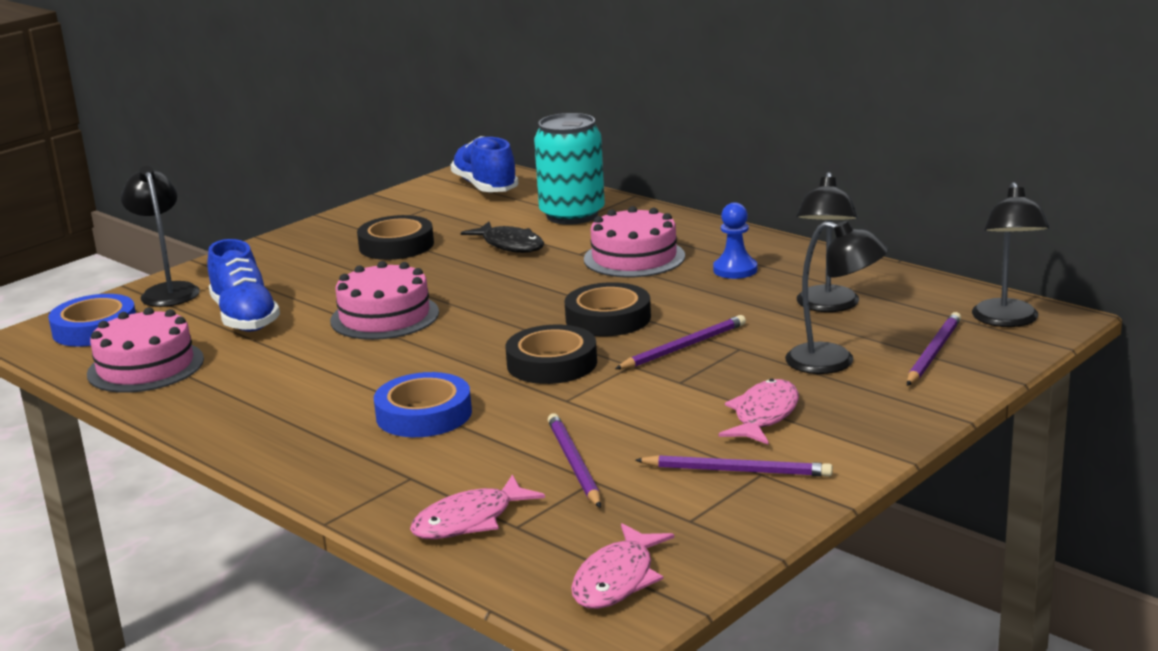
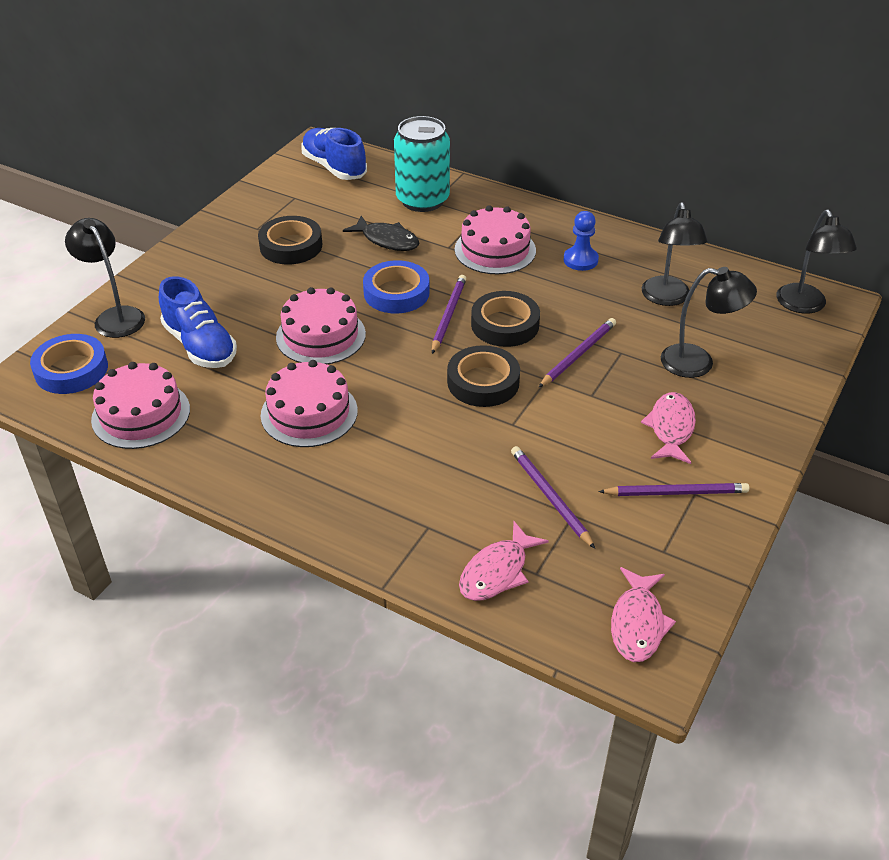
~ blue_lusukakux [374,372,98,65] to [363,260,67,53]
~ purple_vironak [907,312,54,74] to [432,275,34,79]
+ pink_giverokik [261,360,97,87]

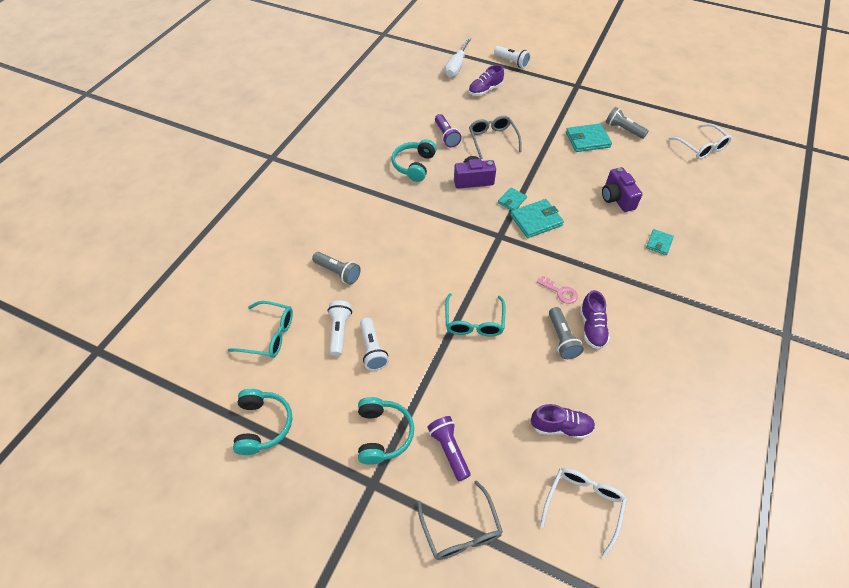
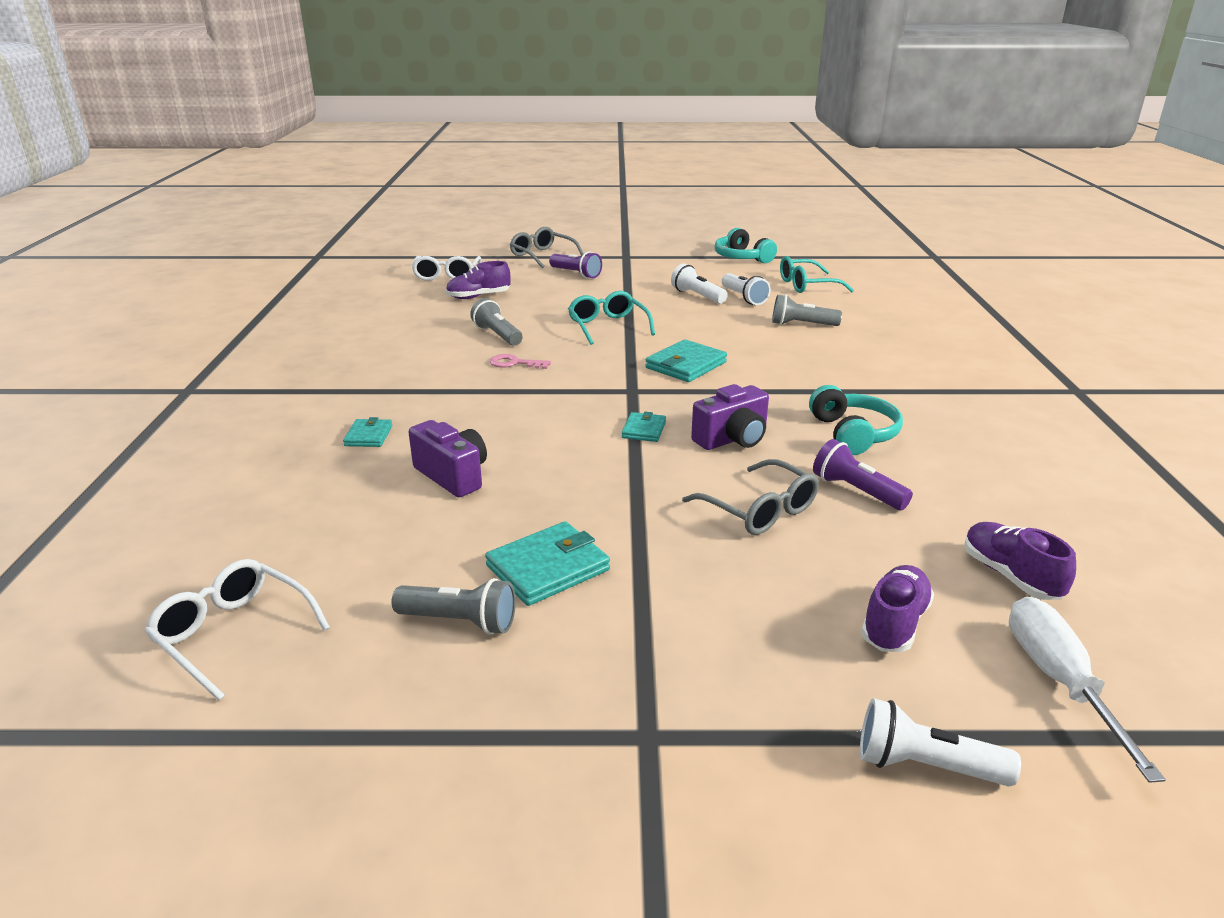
- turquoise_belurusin [358,397,56,68]
~ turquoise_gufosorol [510,199,54,39] to [645,339,82,43]
~ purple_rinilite [580,290,30,59] to [964,522,112,78]

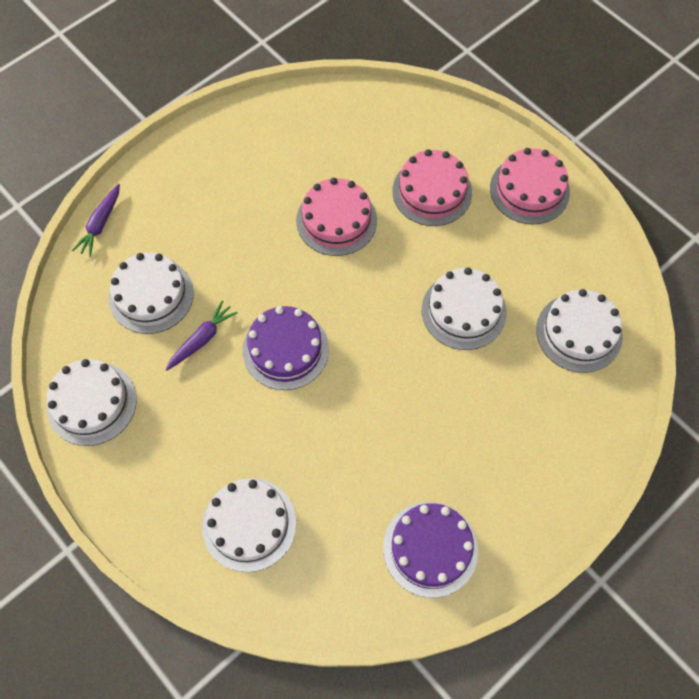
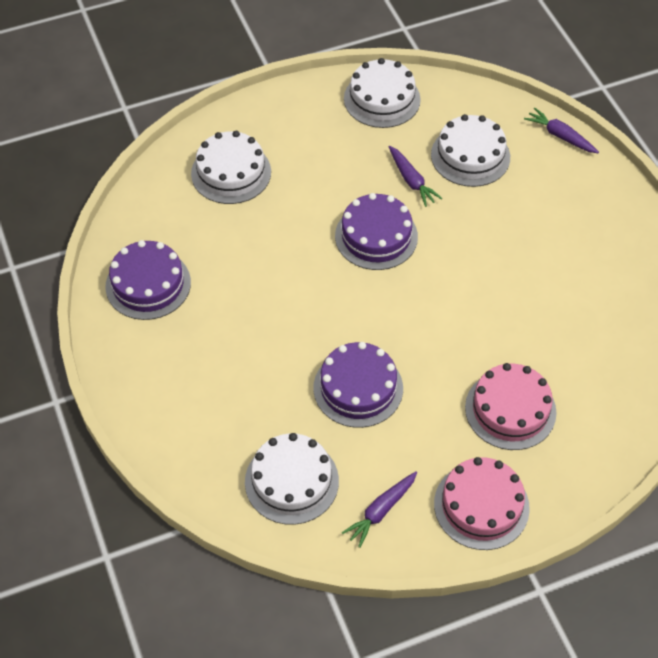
- pink_giverokik [296,178,81,78]
~ white_giverokik [422,268,84,82] to purple_giverokik [313,342,90,86]
+ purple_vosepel [342,471,75,77]

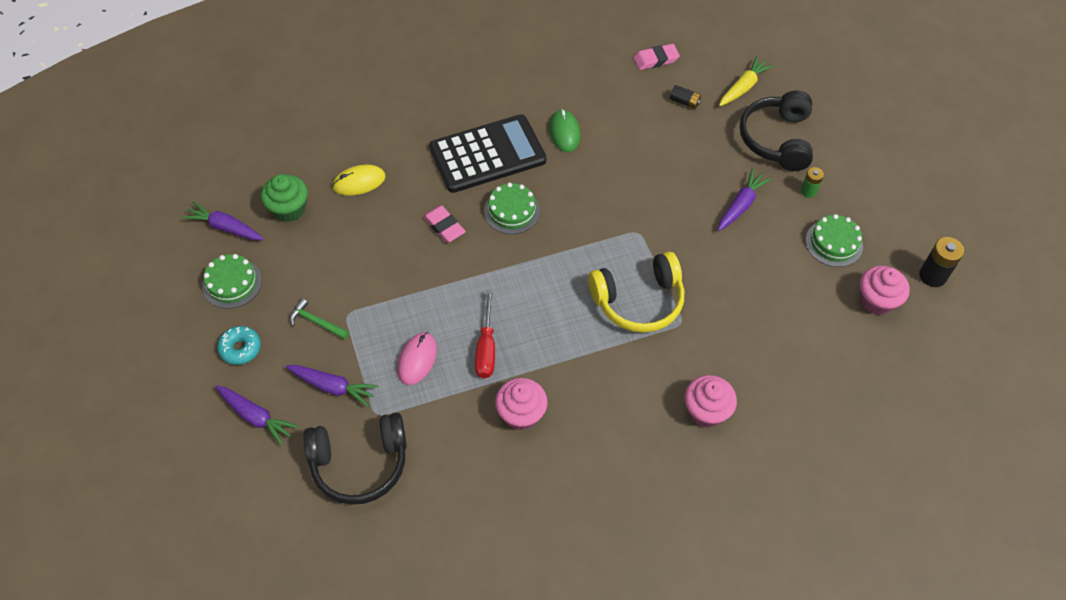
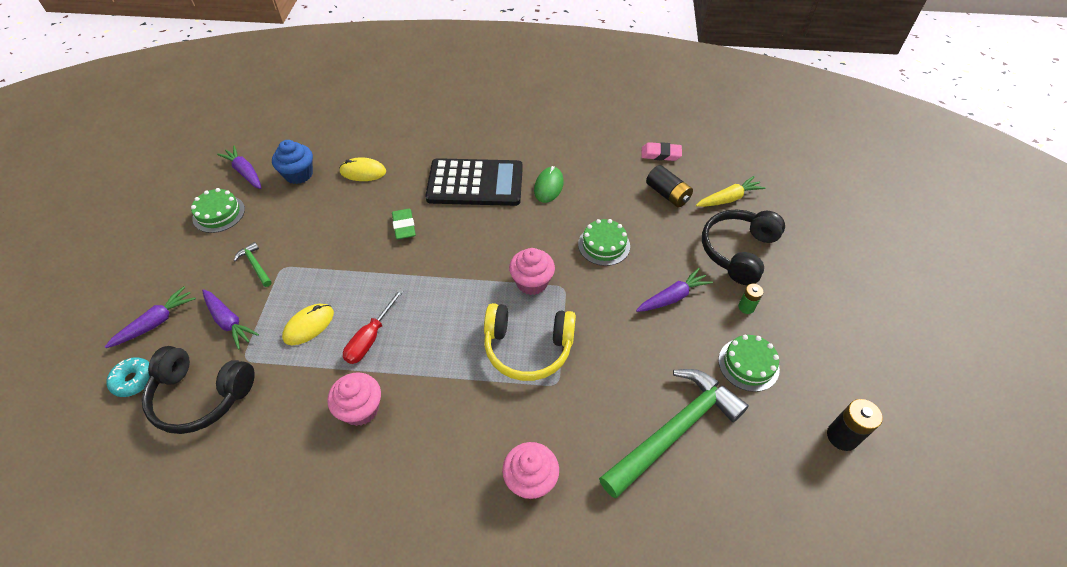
~ purple_vosepel [215,385,84,61] = [105,286,91,62] 105 degrees counterclockwise
~ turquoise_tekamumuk [217,326,44,39] to [106,357,44,40]
~ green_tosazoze [261,174,47,48] to blue_tosazoze [272,140,41,44]
~ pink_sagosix [397,332,40,53] to yellow_sagosix [282,304,52,41]
~ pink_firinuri [423,205,43,37] to green_firinuri [392,209,24,30]
~ green_giverokik [484,183,56,51] to [578,219,52,47]
~ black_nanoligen [670,85,31,24] = [646,165,47,42] x1.62
~ pink_tosazoze [860,266,50,49] to [509,248,46,47]
+ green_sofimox [599,369,150,129]

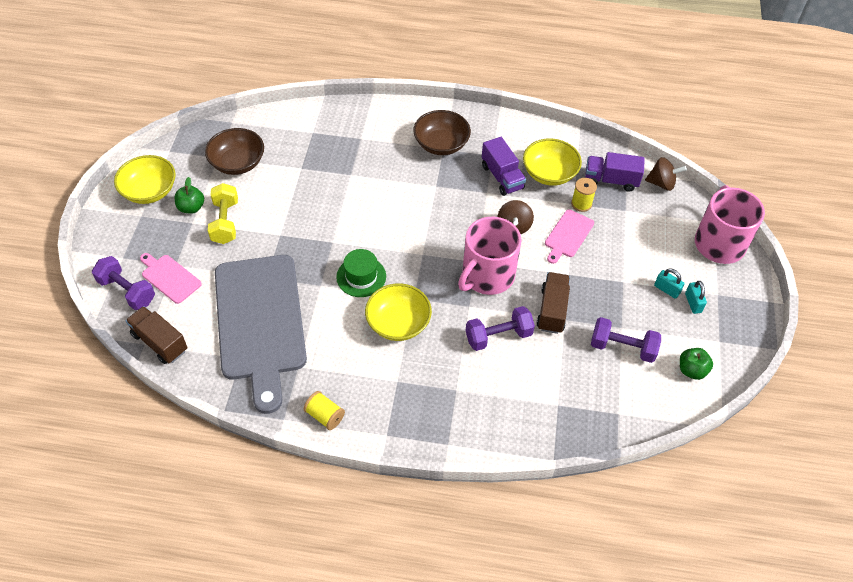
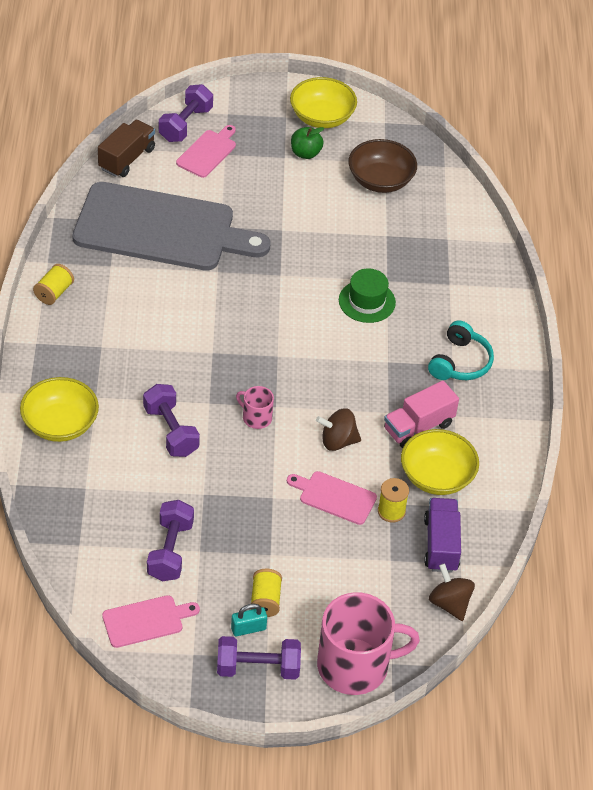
- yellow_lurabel [208,183,30,61]
~ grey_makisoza [215,255,92,159] = [72,182,198,89] 150 degrees counterclockwise
~ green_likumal [336,249,50,48] to [339,268,57,55]
~ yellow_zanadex [365,283,67,58] to [20,377,79,65]
~ brown_zanadex [413,110,58,45] to turquoise_belurusin [428,320,66,60]
~ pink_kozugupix [458,217,63,78] = [236,386,38,43] x0.46
~ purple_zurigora [482,137,44,59] to pink_zurigora [384,381,75,67]
- brown_zurigora [536,272,34,62]
~ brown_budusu [645,157,42,34] = [429,563,46,58] 150 degrees clockwise
~ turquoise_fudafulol [654,268,31,31] to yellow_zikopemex [251,568,31,49]
~ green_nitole [680,348,33,32] to pink_makisoza [102,595,98,53]
+ purple_lurabel [217,636,84,44]

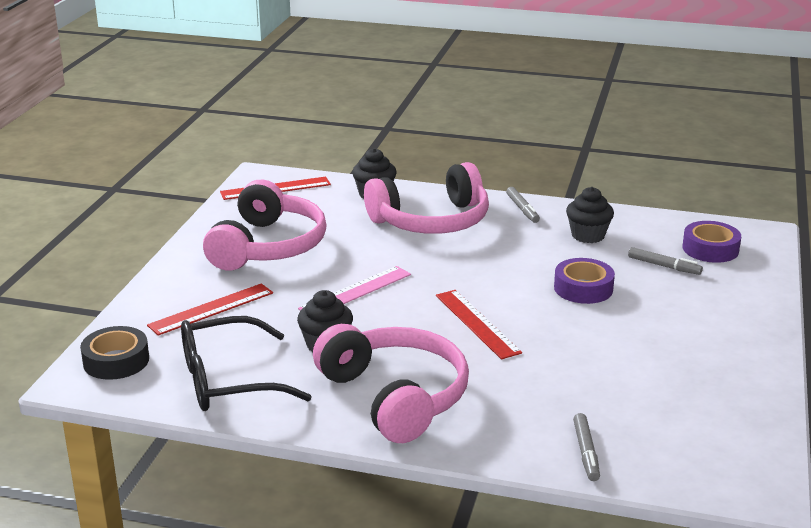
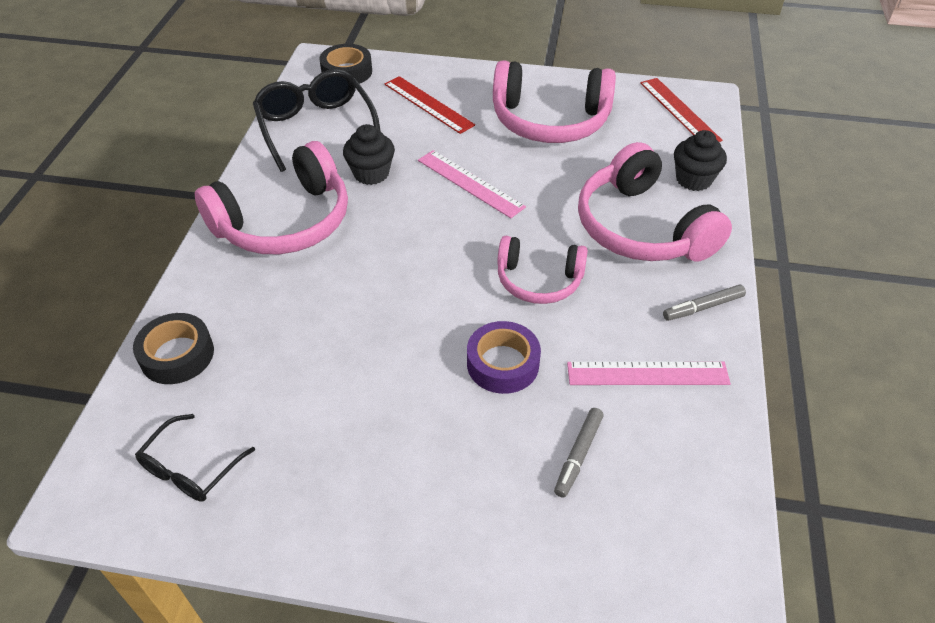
- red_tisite [436,290,86,69]
~ black_tosazoze [566,187,48,56] to pink_tisite [567,362,164,23]
~ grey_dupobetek [573,413,27,68] to black_lusukakux [133,313,81,71]
- purple_lusukakux [682,221,59,42]
+ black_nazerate [135,414,120,88]
+ pink_belurusin [497,236,91,68]

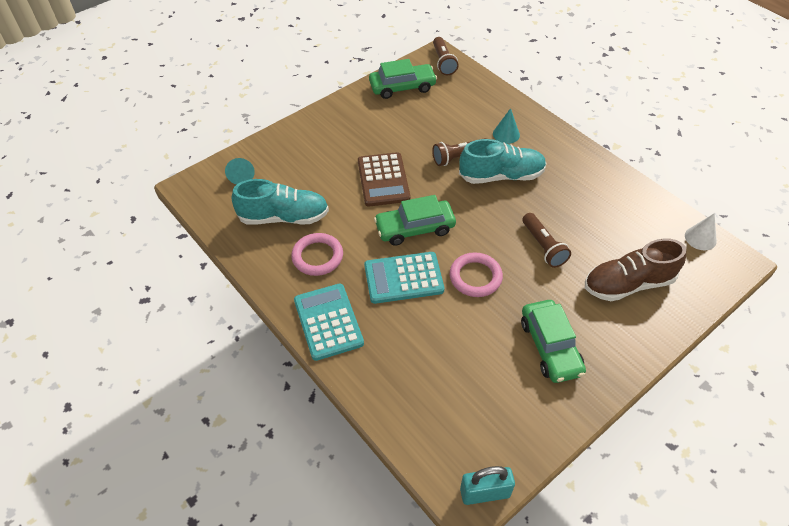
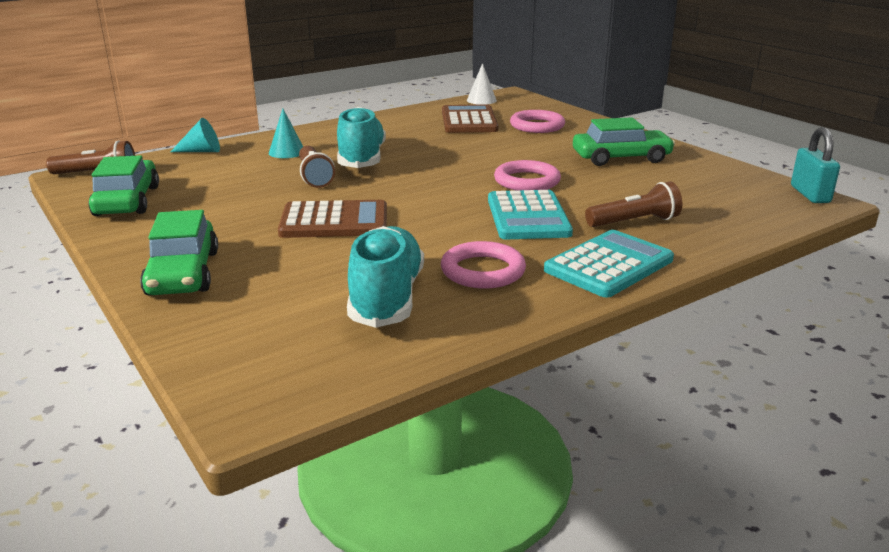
~ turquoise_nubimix [225,158,30,26] to [171,118,49,34]
~ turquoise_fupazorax [294,284,70,77] = [544,230,130,68] 150 degrees clockwise
~ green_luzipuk [374,195,82,51] to [140,210,78,86]
~ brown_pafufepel [522,213,49,55] to [585,182,97,45]
~ brown_rinilite [585,238,101,63] to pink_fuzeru [510,110,55,23]
+ brown_fupazorax [442,104,56,29]

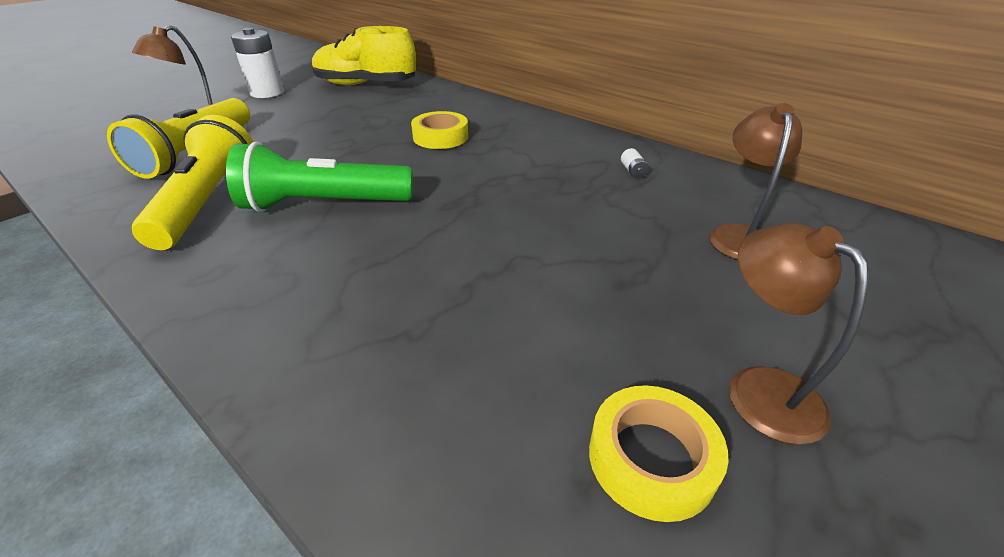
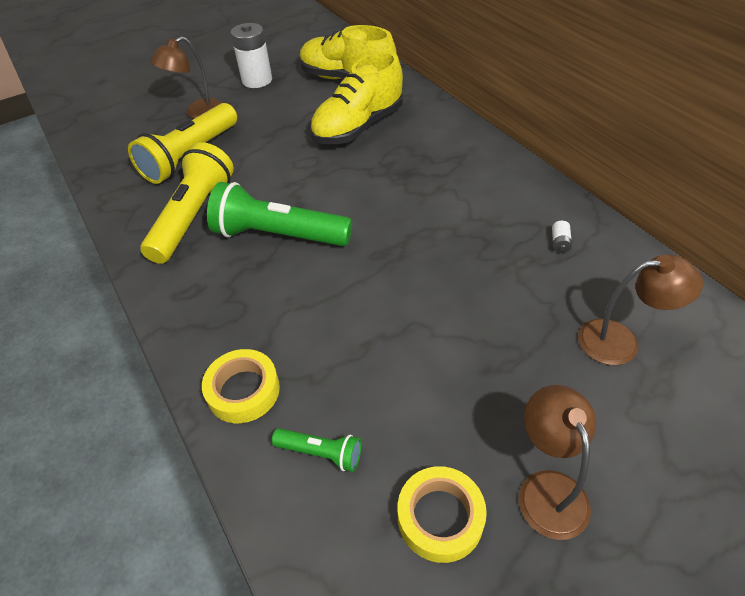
~ yellow_lusukakux [411,111,57,38] to [202,349,78,74]
~ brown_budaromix [709,103,93,157] = [578,254,125,111] 60 degrees clockwise
+ green_pafufepel [272,428,89,44]
+ yellow_rinilite [310,51,93,93]

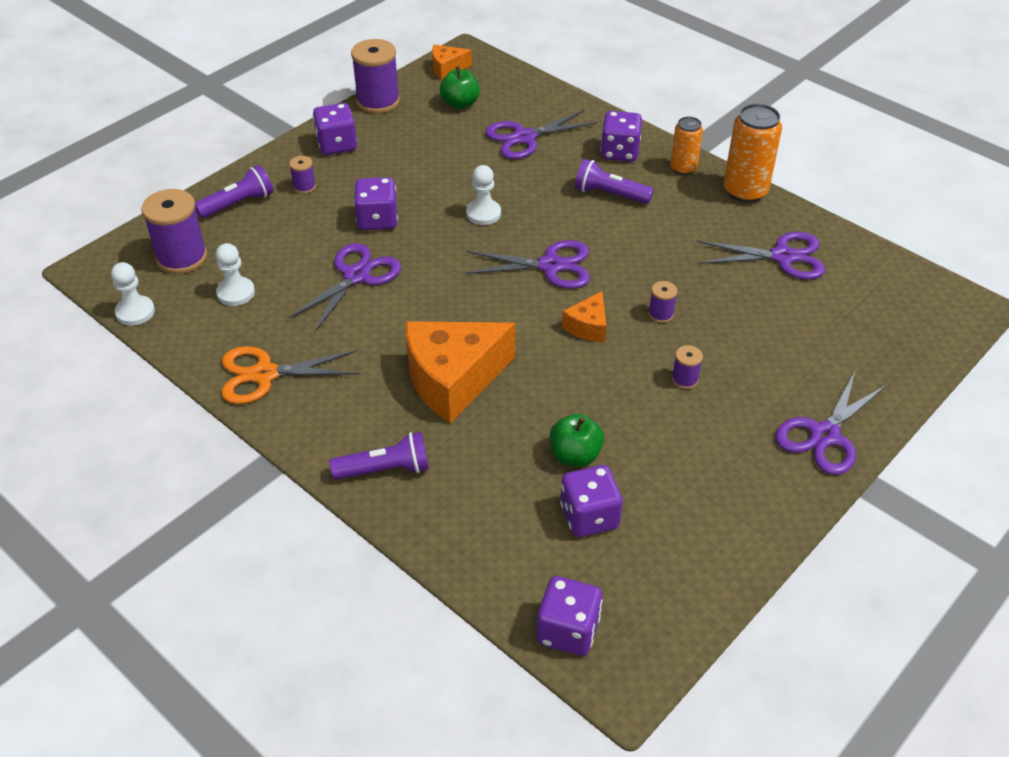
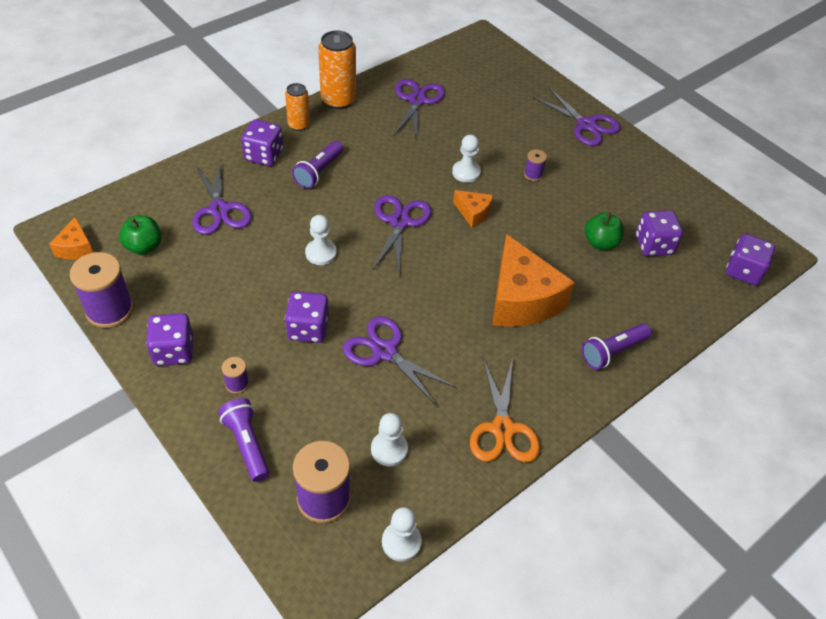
~ purple_pafufepel [329,432,100,48] = [582,323,69,46] 120 degrees counterclockwise
~ purple_zikopemex [649,281,28,42] to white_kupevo [452,134,29,49]

